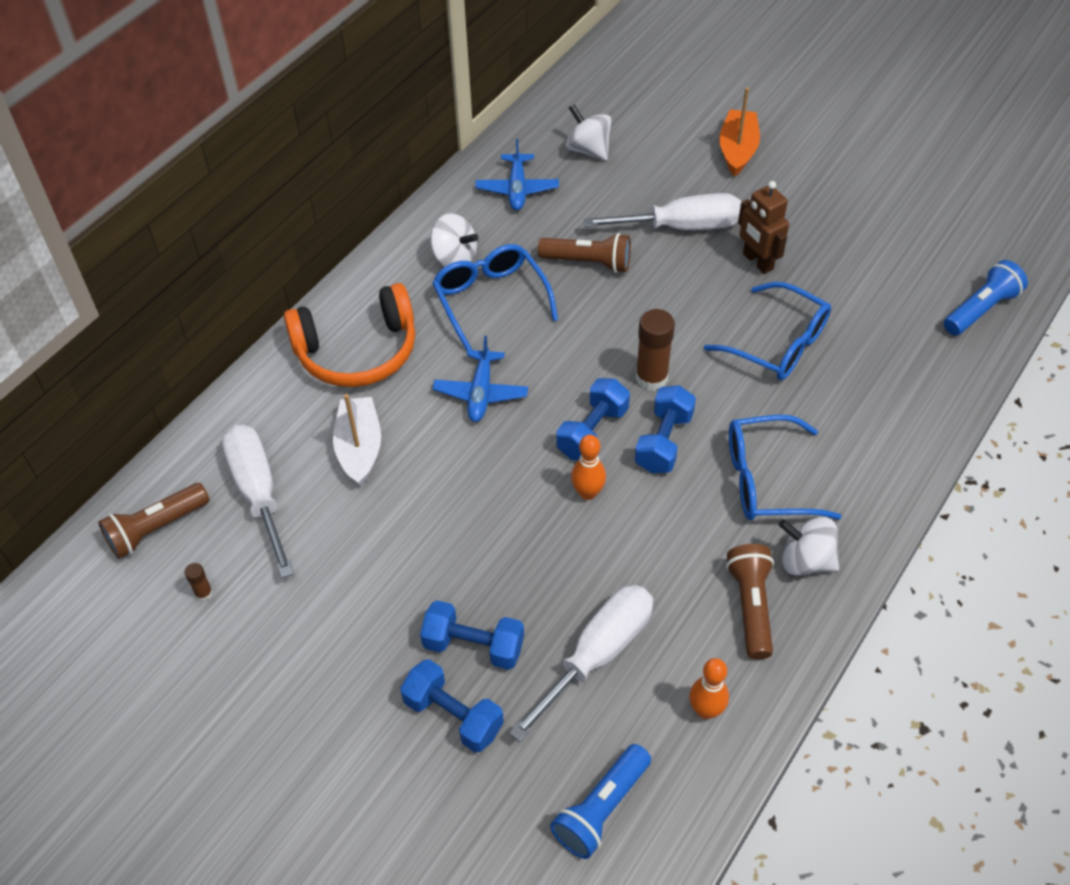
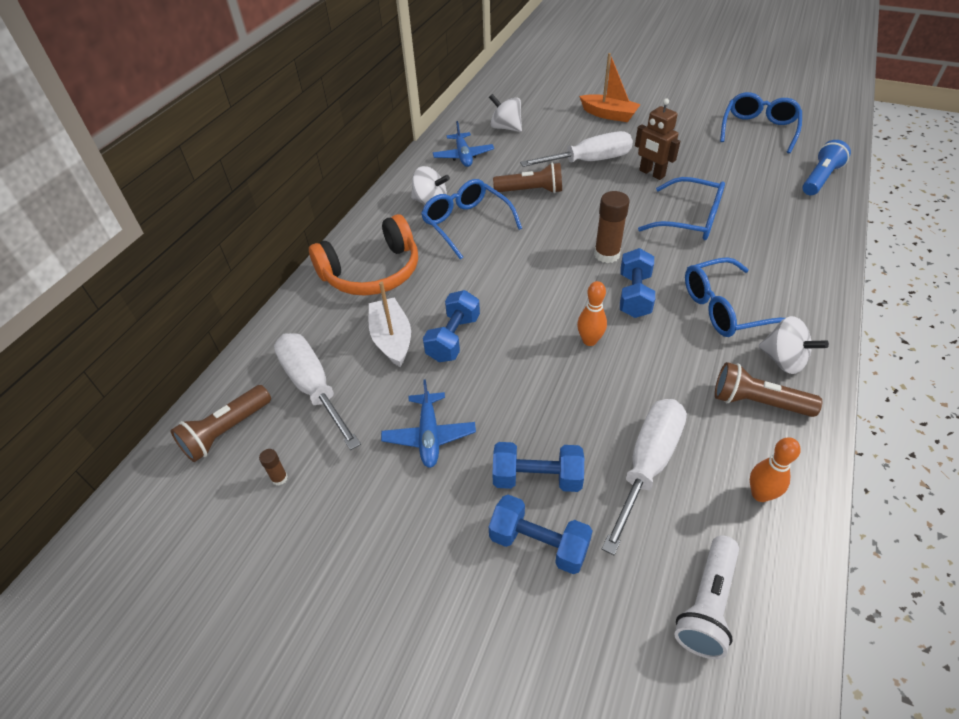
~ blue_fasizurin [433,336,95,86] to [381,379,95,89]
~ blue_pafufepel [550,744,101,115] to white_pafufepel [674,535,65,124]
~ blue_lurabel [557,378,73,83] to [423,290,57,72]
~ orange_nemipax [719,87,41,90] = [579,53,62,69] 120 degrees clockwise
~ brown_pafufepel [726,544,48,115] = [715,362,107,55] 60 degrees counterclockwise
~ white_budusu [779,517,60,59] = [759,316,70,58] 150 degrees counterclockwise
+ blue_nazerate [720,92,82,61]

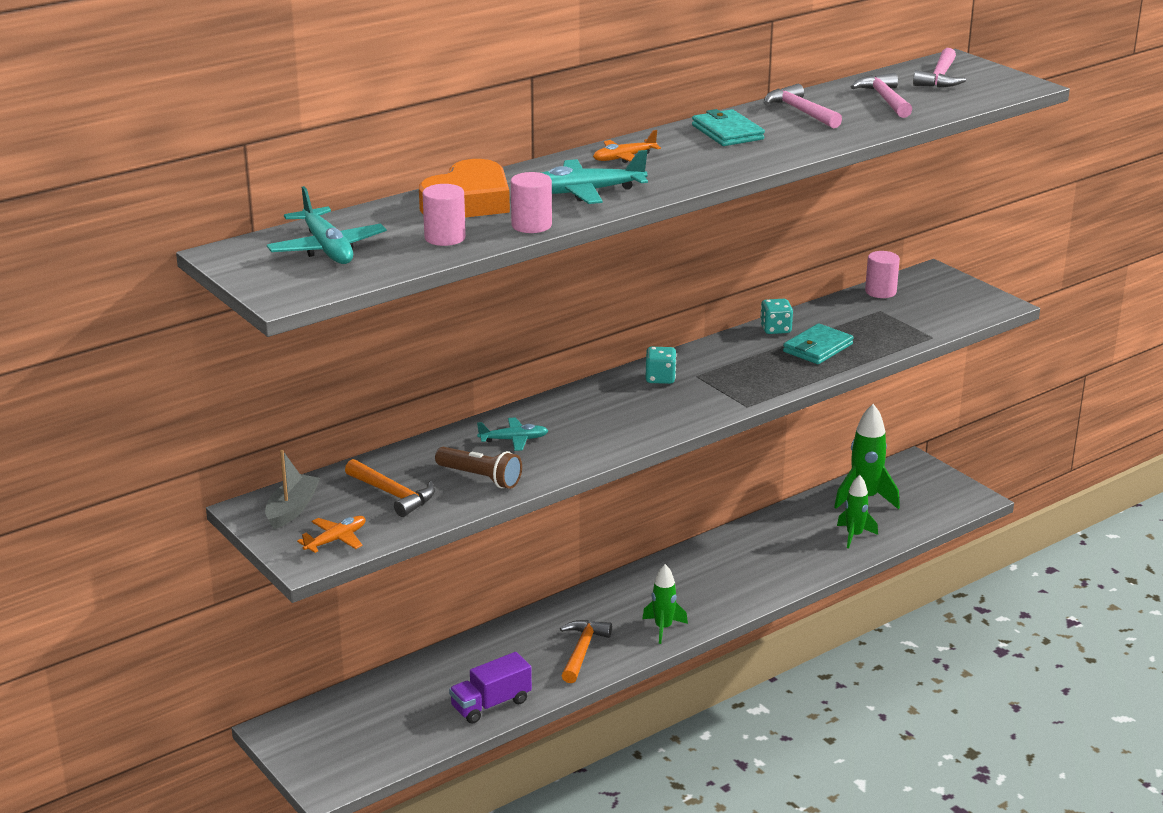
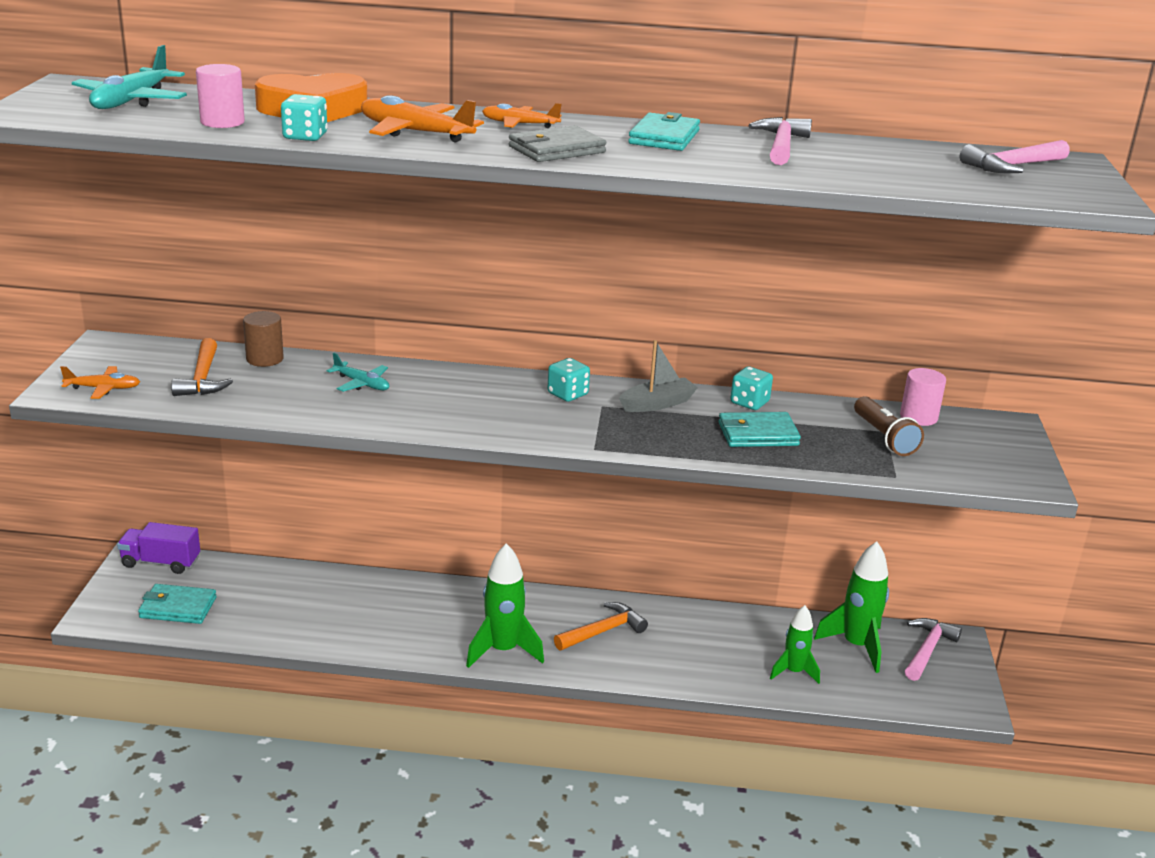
~ grey_nemipax [265,450,55,79] to [619,340,79,72]
~ brown_pafufepel [435,447,87,42] to [854,396,70,60]
~ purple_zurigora [449,652,83,72] to [117,522,83,52]
~ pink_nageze [511,172,41,61] to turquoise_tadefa [281,94,47,47]
~ turquoise_fasizurin [542,150,106,54] to orange_fasizurin [361,95,123,47]
~ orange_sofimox [560,620,52,63] to [554,602,94,48]
~ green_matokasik [642,564,46,80] = [466,543,78,125] x1.56
~ pink_sofimox [851,73,61,45] to [905,618,57,63]
+ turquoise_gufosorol [138,584,79,40]
+ brown_nageze [243,311,41,56]
+ grey_gufosorol [509,125,97,37]

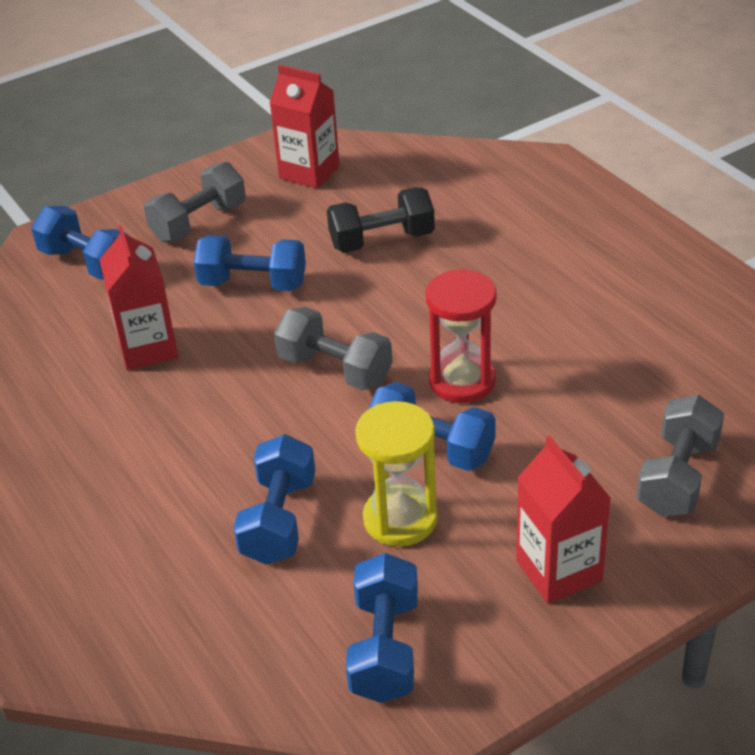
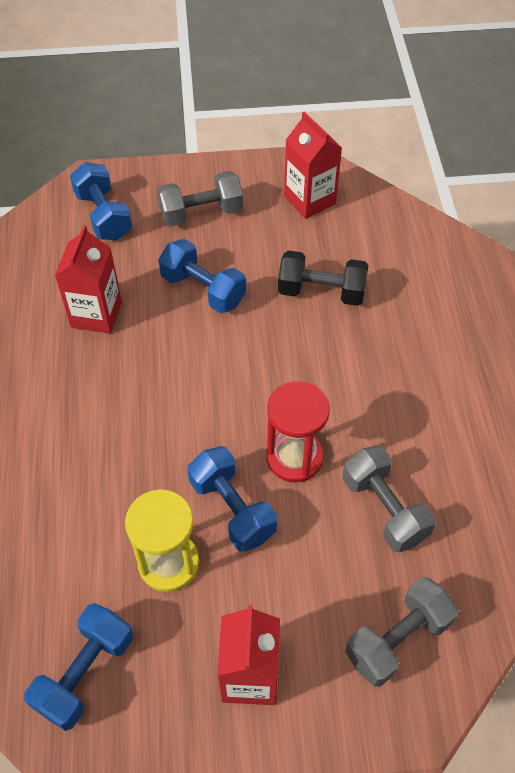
- blue_lurabel [233,434,82,131]
~ grey_lurabel [274,307,119,84] to [343,445,93,108]

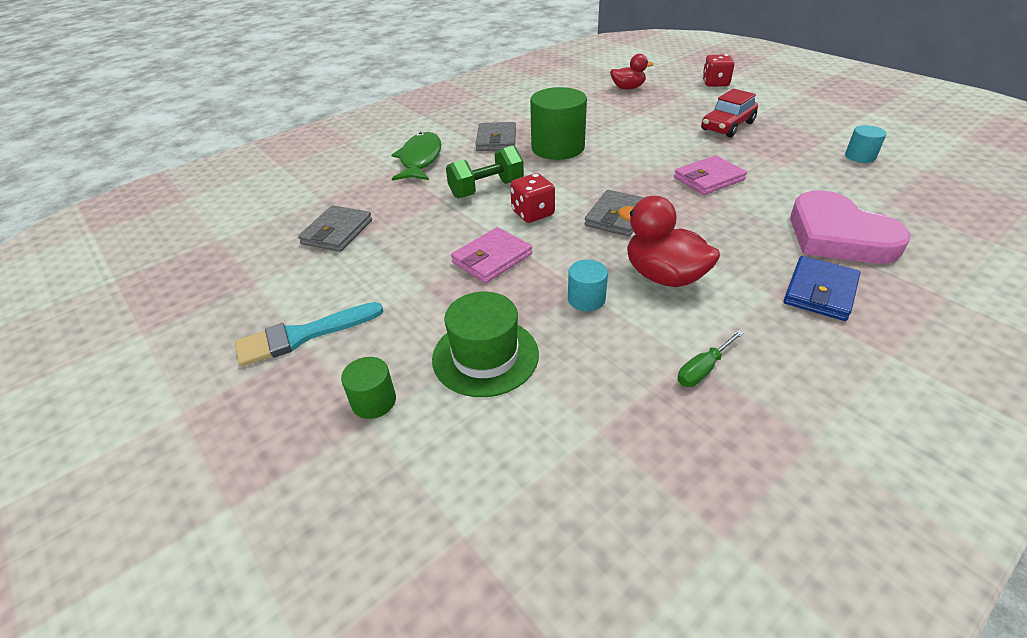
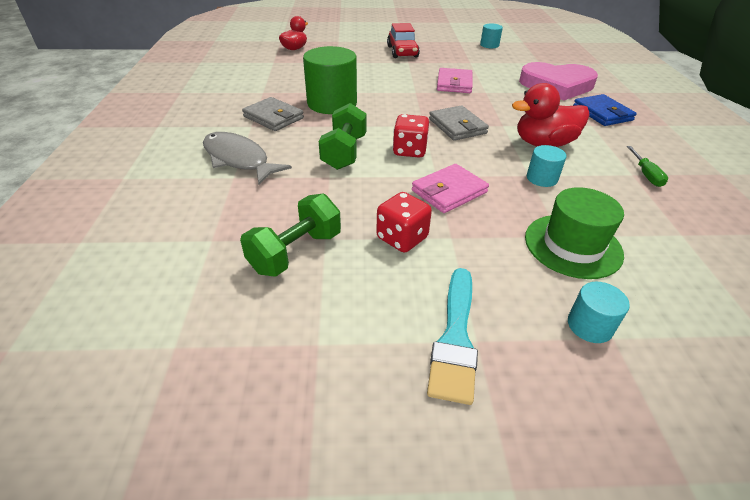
~ grey_gufosorol [298,205,74,47] to green_lurabel [240,194,101,83]
~ green_nageze [341,357,55,62] to turquoise_nageze [568,282,62,61]
~ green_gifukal [392,132,50,49] to grey_gifukal [203,132,89,53]
~ pink_gufosorol [451,227,81,56] = [412,164,77,49] 60 degrees clockwise
~ red_tadefa [702,54,33,33] to [376,192,56,61]

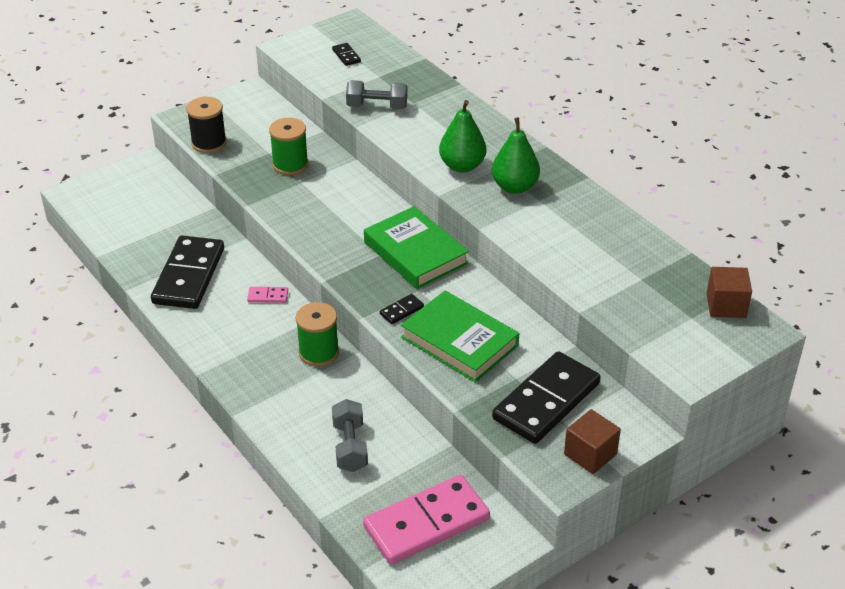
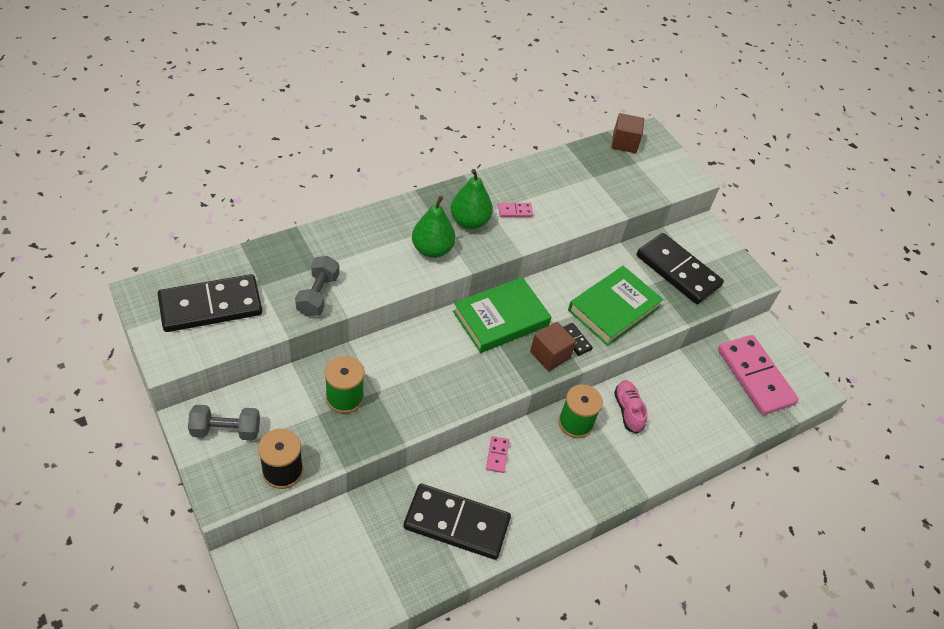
~ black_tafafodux [332,43,29,23] = [158,274,104,58] x2.49
~ grey_lurabel [332,399,36,73] to [188,405,72,36]
~ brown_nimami [564,409,57,65] to [530,322,46,49]
+ pink_tafafodux [498,203,35,14]
+ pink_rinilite [614,380,33,54]

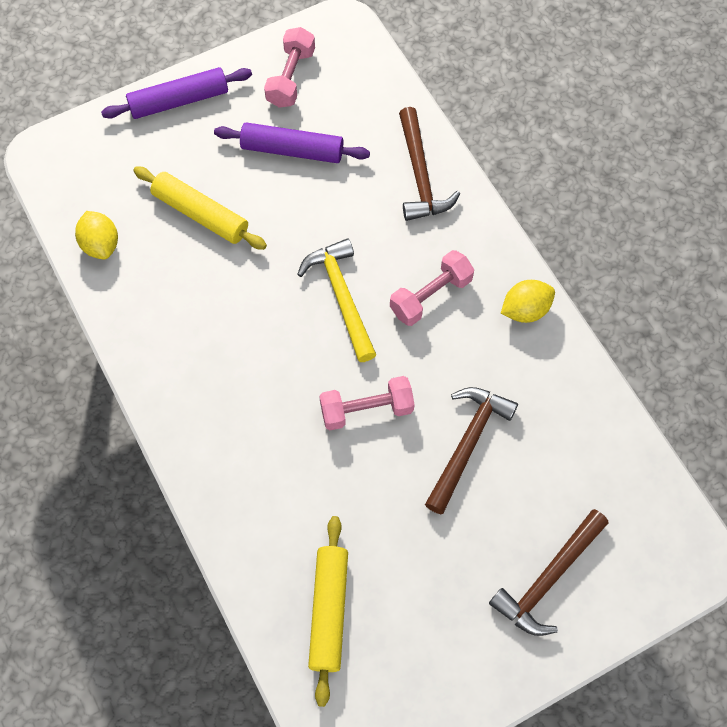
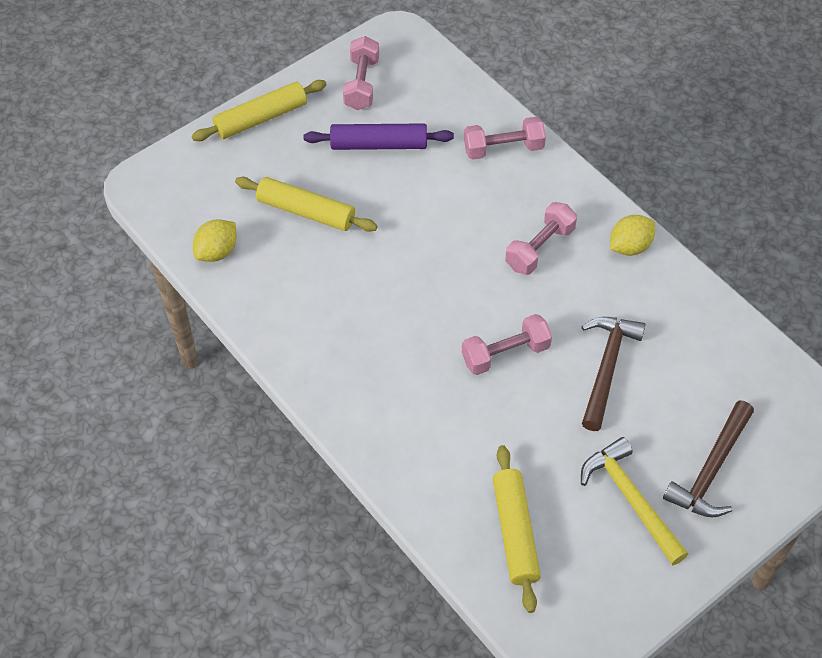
~ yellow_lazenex [75,211,43,48] = [193,219,43,43] 75 degrees clockwise
~ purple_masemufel [101,67,151,52] to yellow_masemufel [192,80,135,61]
~ yellow_sofimox [297,238,79,124] to [581,437,107,128]
~ brown_sofimox [399,107,61,114] to pink_lurabel [464,117,82,43]

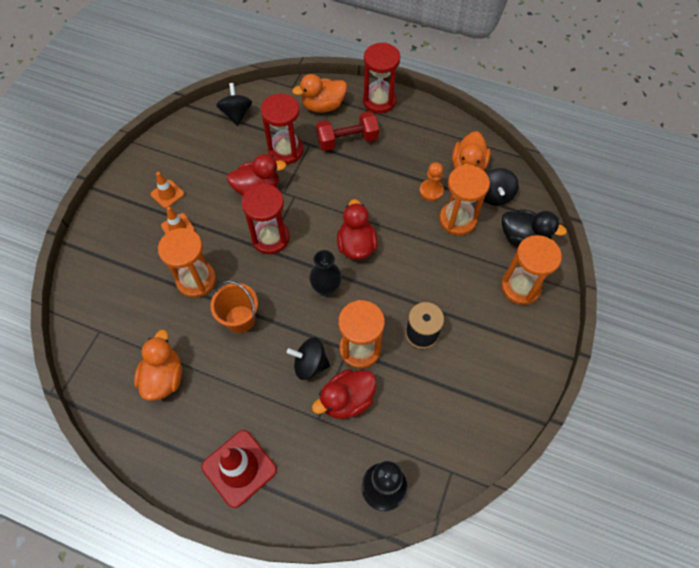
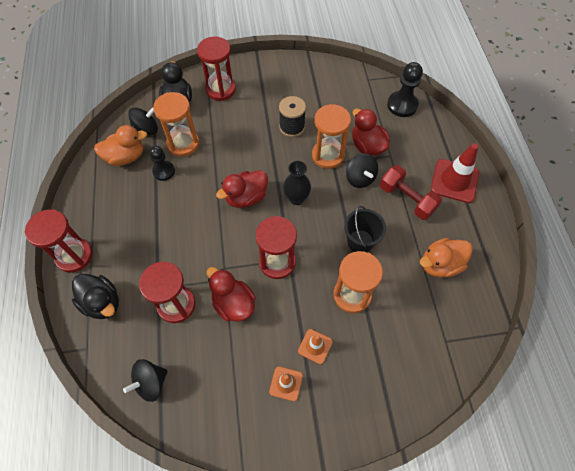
~ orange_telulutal [211,281,47,52] to black_telulutal [344,206,42,46]
~ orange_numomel [292,74,55,39] to black_numomel [72,274,47,45]
~ red_numomel [312,369,65,50] = [352,108,38,48] 150 degrees counterclockwise
~ red_lurabel [316,111,63,40] to [380,165,62,55]
~ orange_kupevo [419,162,25,39] to black_kupevo [149,146,26,35]
~ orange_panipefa [501,235,61,70] to red_panipefa [197,36,39,65]

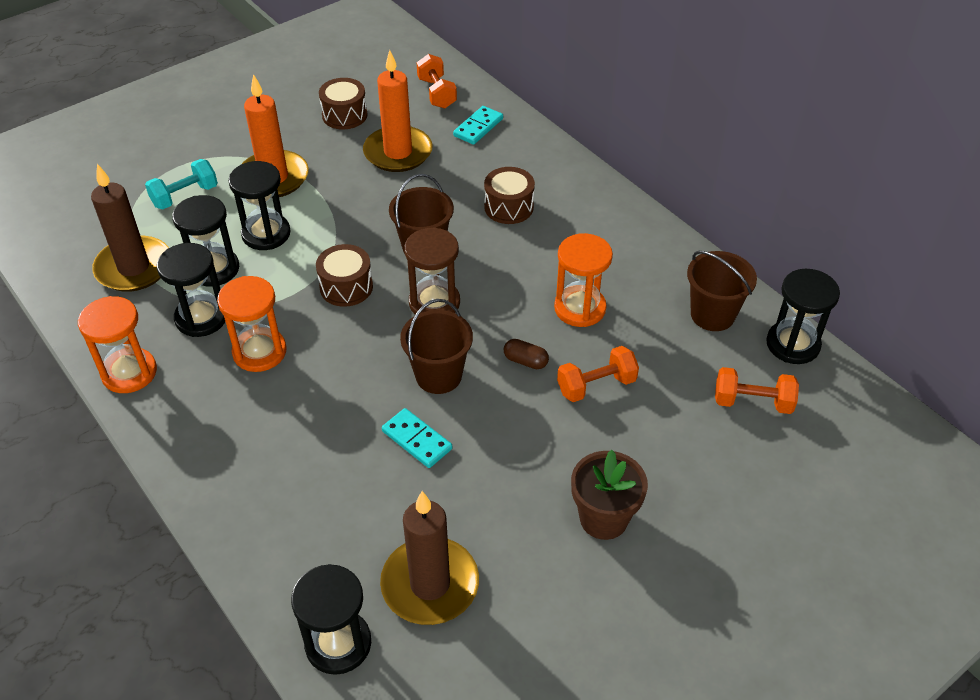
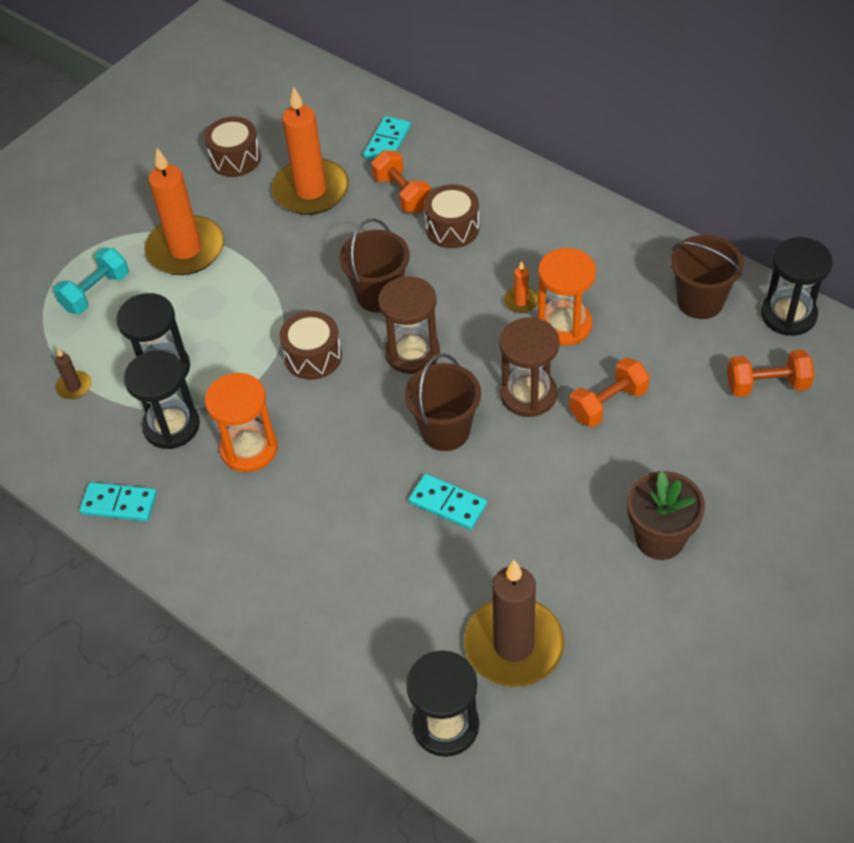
~ orange_panipefa [78,296,79,97] to turquoise_tafafodux [80,482,77,39]
~ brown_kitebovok [91,164,78,128] = [55,349,36,50] x0.42
- black_panipefa [228,161,63,89]
~ orange_lurabel [416,54,41,55] to [371,150,60,63]
~ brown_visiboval [504,339,45,30] to brown_panipefa [499,317,61,100]
+ orange_kitebovok [504,261,34,52]

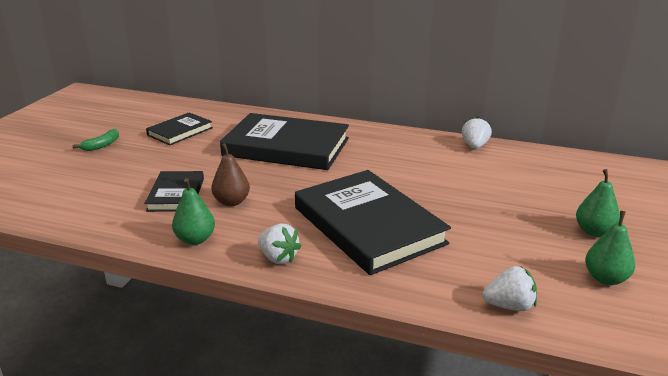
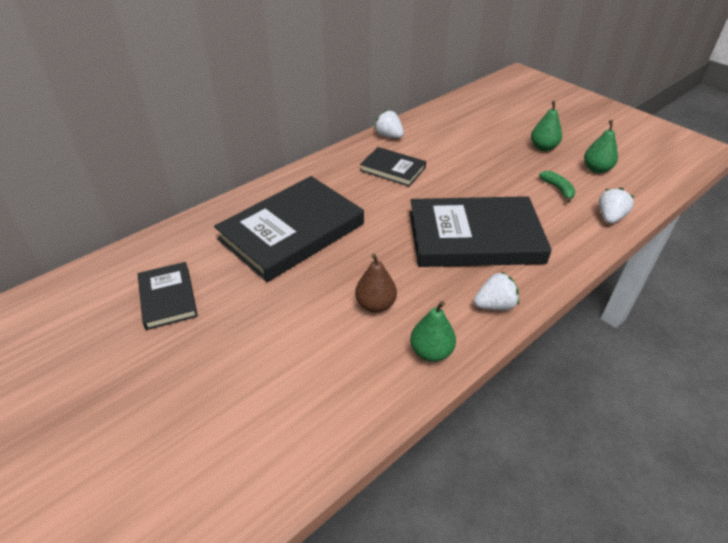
~ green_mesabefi [72,129,47,22] to [539,171,37,32]
~ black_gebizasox [144,171,60,41] to [360,147,66,40]

